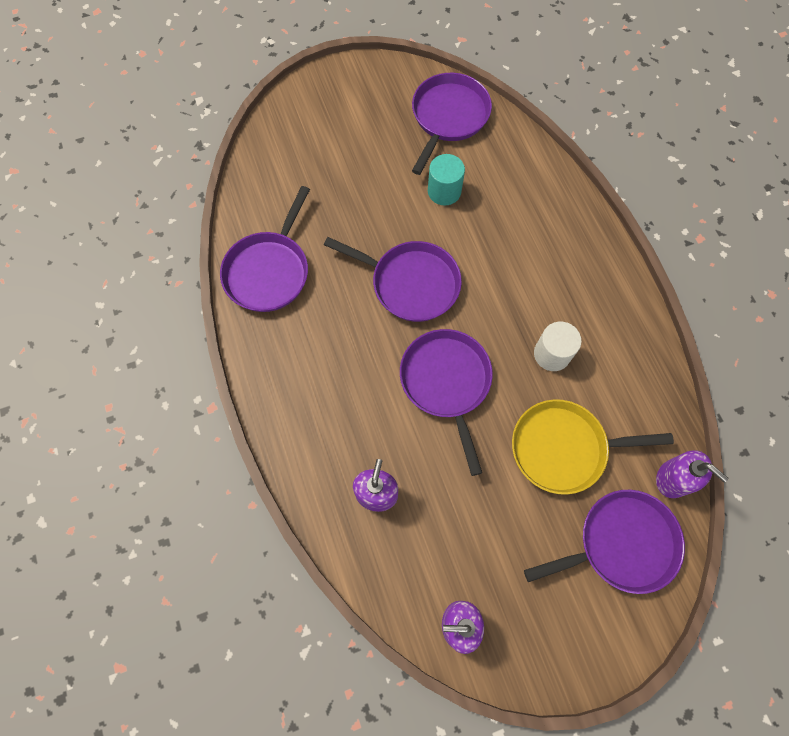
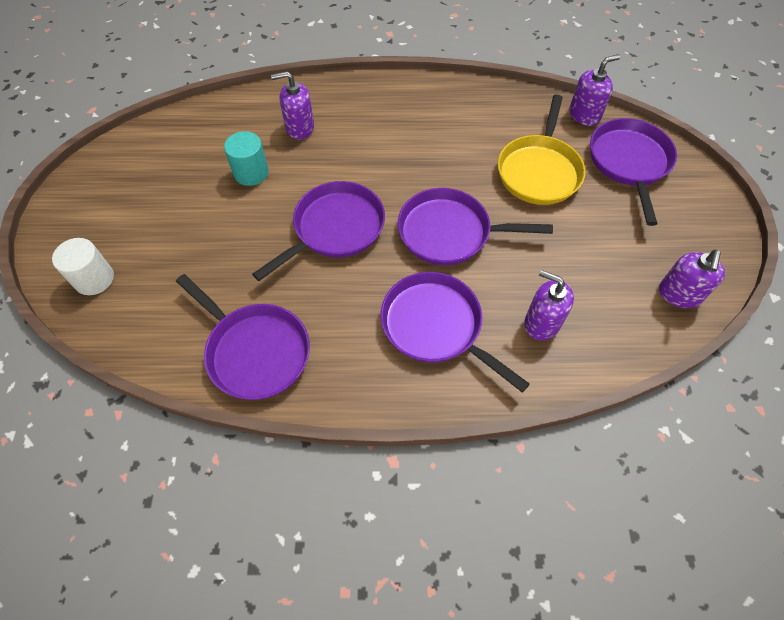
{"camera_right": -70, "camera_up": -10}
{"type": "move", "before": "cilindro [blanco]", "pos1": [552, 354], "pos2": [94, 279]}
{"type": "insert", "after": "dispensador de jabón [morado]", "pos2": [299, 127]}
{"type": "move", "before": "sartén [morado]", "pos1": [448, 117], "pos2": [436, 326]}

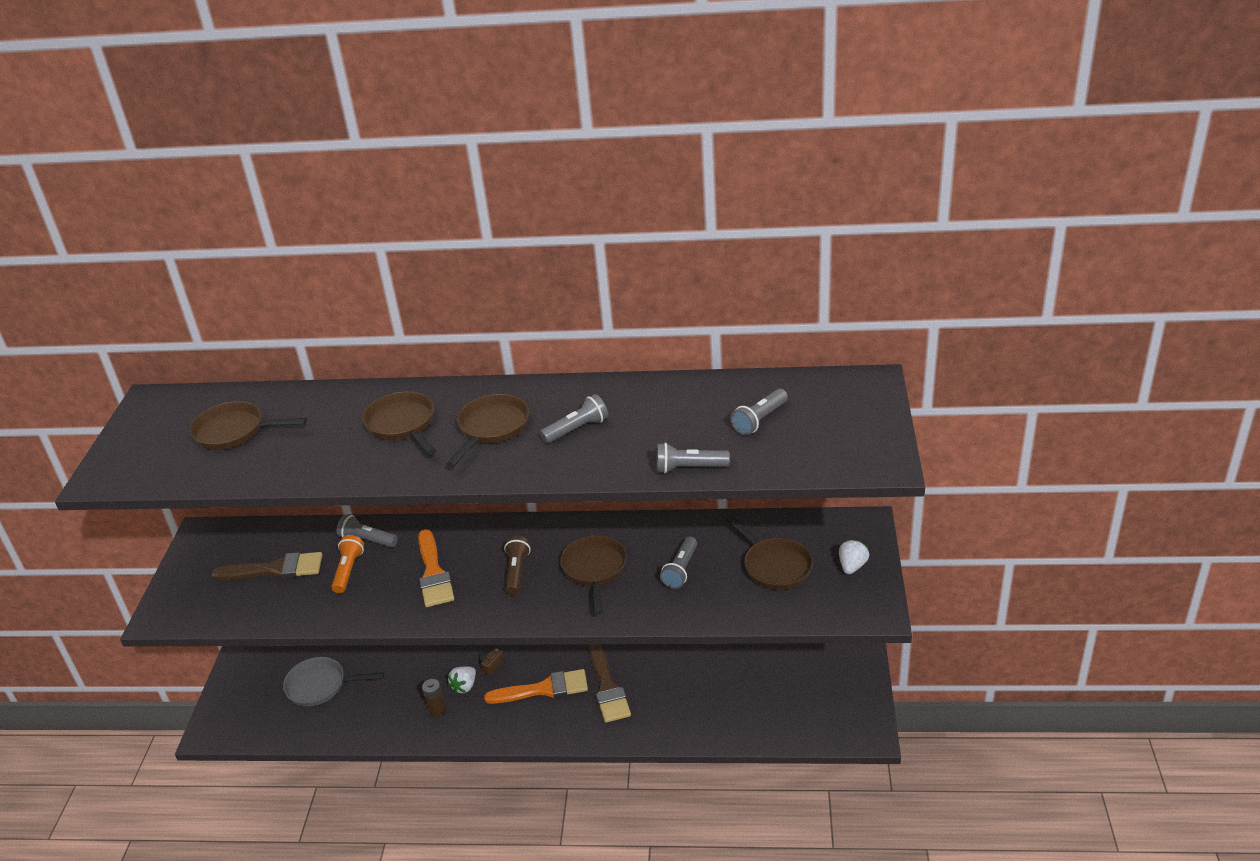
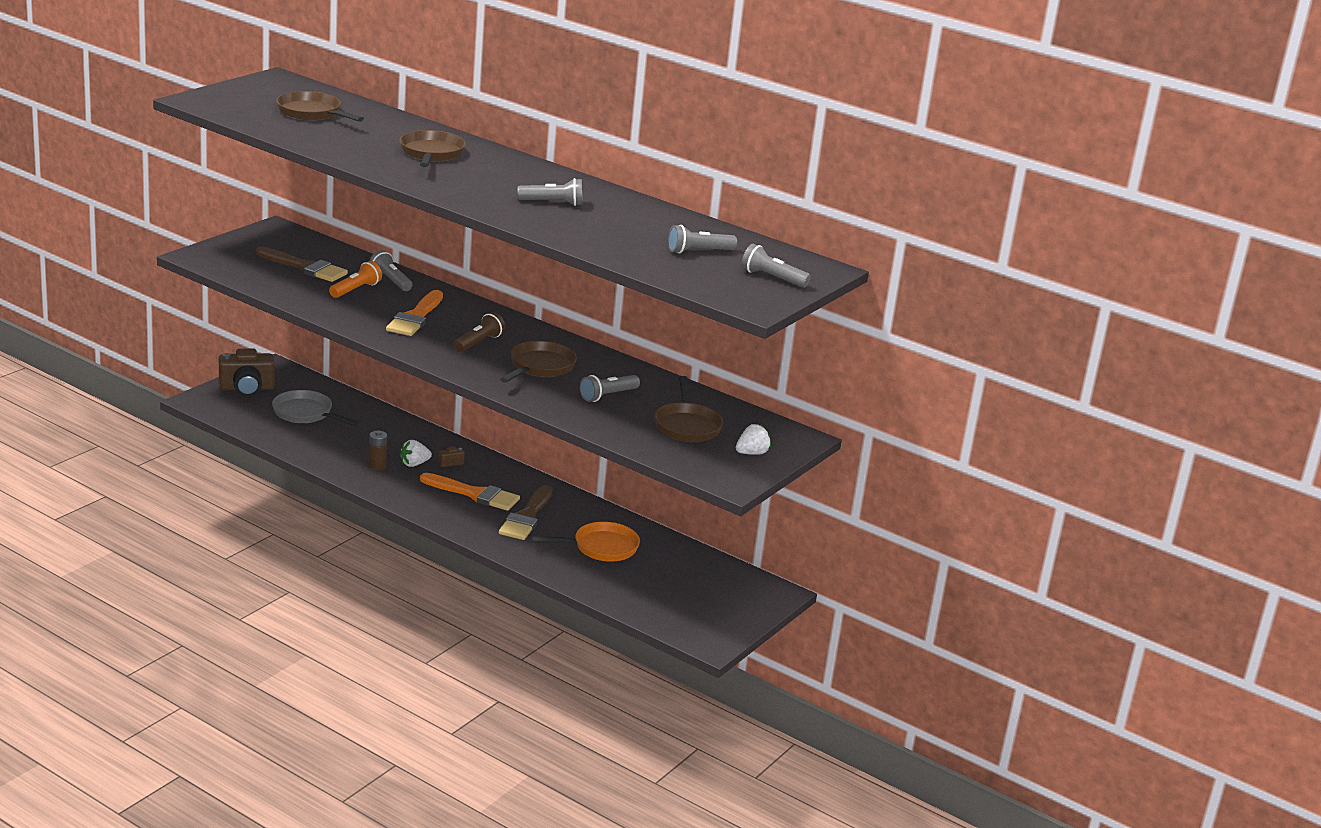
{"camera_right": 25, "camera_up": -10}
{"type": "insert", "after": "cámara [marrón]", "pos2": [246, 389]}
{"type": "insert", "after": "sartén [naranja]", "pos2": [601, 548]}
{"type": "move", "before": "lámpara de mano [gris]", "pos1": [689, 468], "pos2": [772, 278]}
{"type": "delete", "before": "sartén [marrón]", "pos1": [491, 428]}

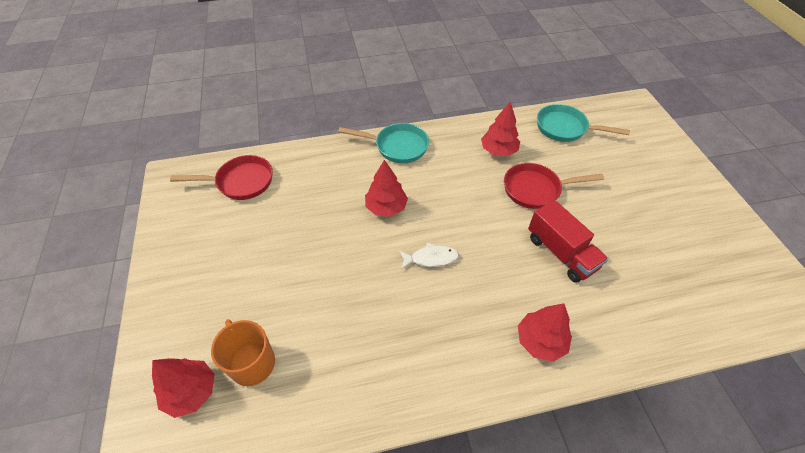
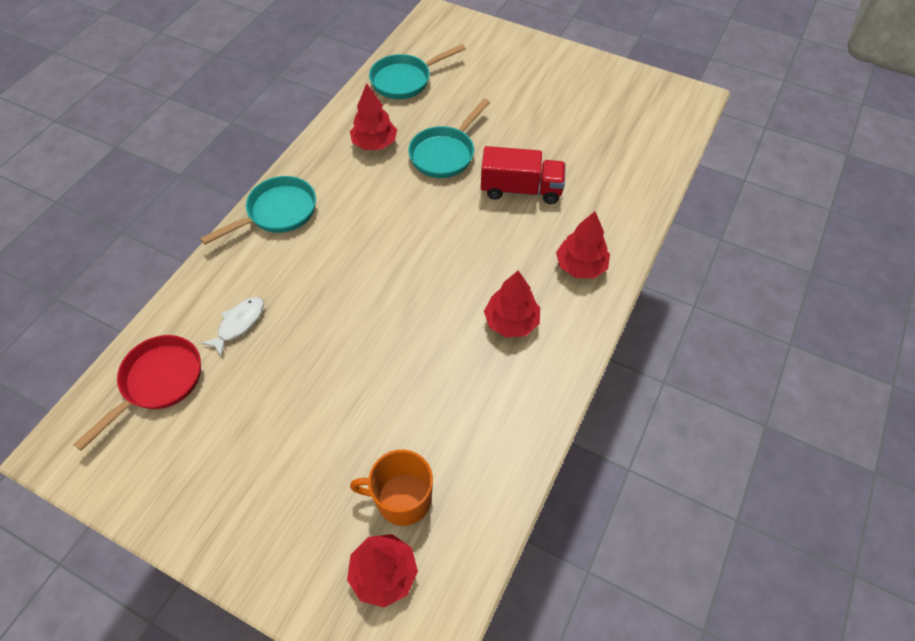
{"camera_right": -50, "camera_up": 5}
{"type": "move", "before": "pez [blanco]", "pos1": [431, 258], "pos2": [239, 324]}
{"type": "recolor", "before": "sartén [rojo]", "after": "sartén [turquesa]", "pos1": [536, 189], "pos2": [445, 153]}
{"type": "move", "before": "árbol [rojo]", "pos1": [386, 207], "pos2": [511, 322]}

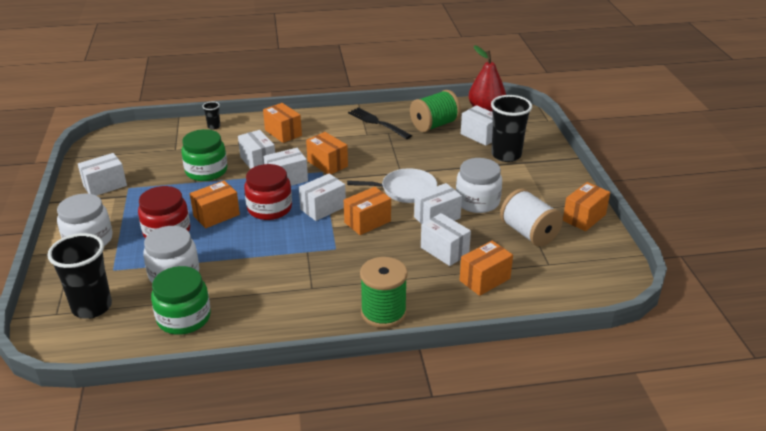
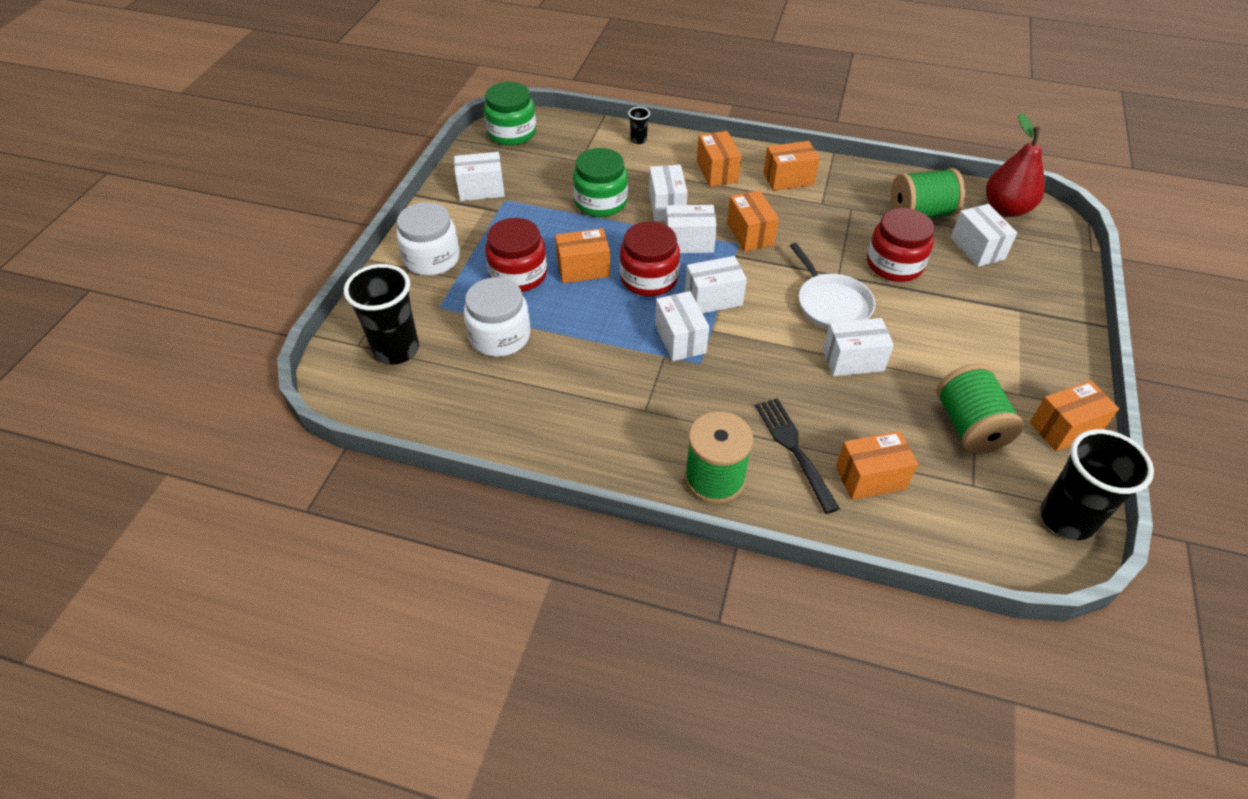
{"camera_right": 25, "camera_up": 15}
{"type": "move", "before": "tarro [verde]", "pos1": [184, 318], "pos2": [512, 133]}
{"type": "move", "before": "caja [blanco]", "pos1": [444, 251], "pos2": [680, 339]}
{"type": "move", "before": "tenedor [negro]", "pos1": [378, 123], "pos2": [795, 450]}
{"type": "move", "before": "caja [naranja]", "pos1": [367, 222], "pos2": [788, 179]}
{"type": "rotate", "before": "sartén [blanco]", "pos1": [405, 190], "pos2": [831, 304], "turn": 45}
{"type": "insert", "after": "tarro [rojo]", "pos2": [894, 264]}
{"type": "recolor", "before": "carrete [blanco]", "after": "carrete [verde]", "pos1": [529, 233], "pos2": [969, 426]}
{"type": "move", "before": "vaso [negro]", "pos1": [506, 155], "pos2": [1066, 518]}
{"type": "delete", "before": "tarro [blanco]", "pos1": [477, 201]}

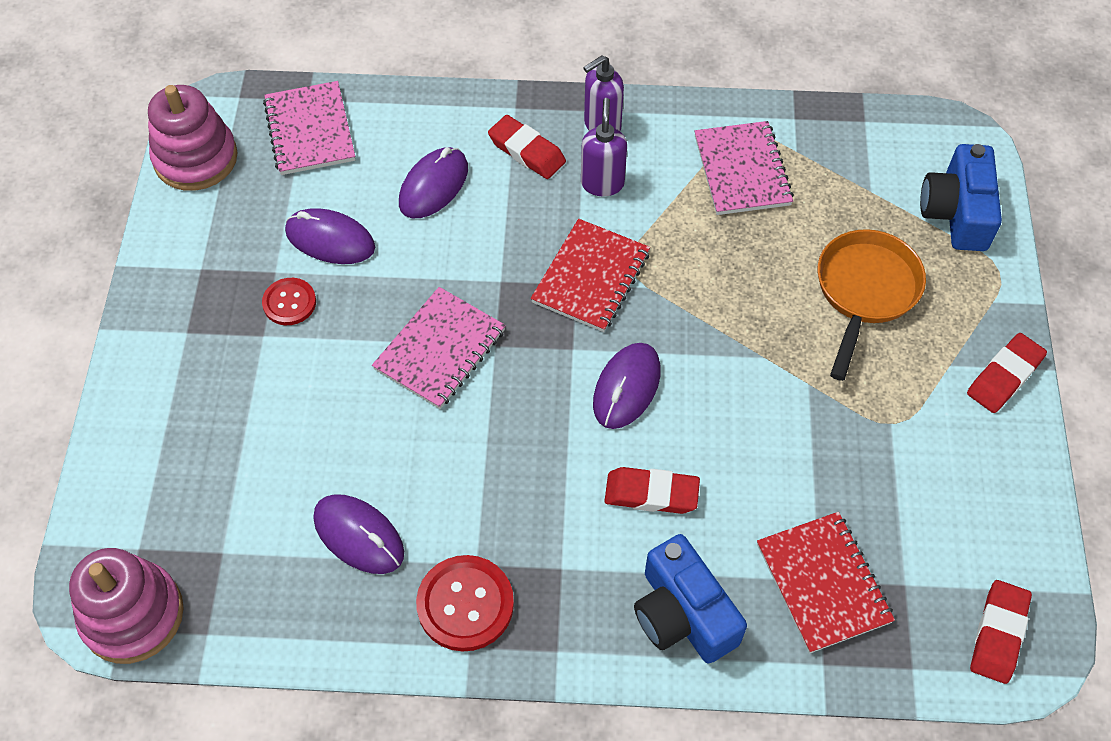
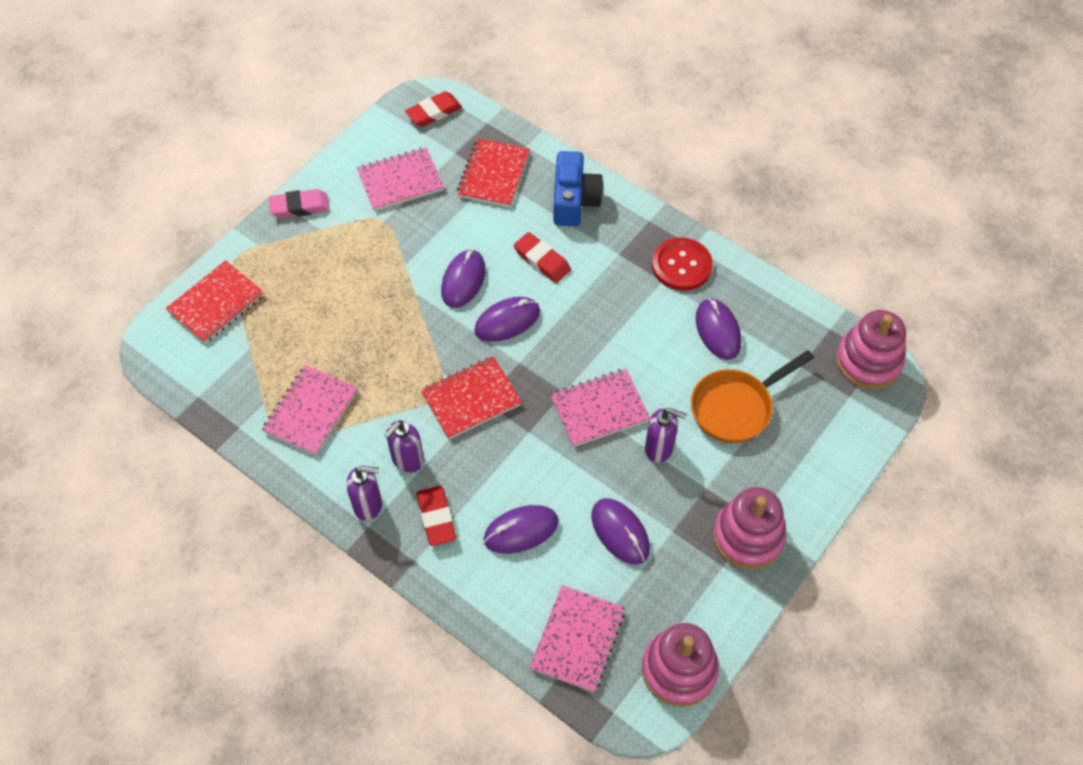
{"camera_right": -145, "camera_up": 0}
{"type": "replace", "before": "cámara [azul]", "after": "cuaderno [rojo]", "pos1": [956, 212], "pos2": [216, 304]}
{"type": "recolor", "before": "goma de borrar [rojo]", "after": "goma de borrar [rosa]", "pos1": [1004, 376], "pos2": [300, 207]}
{"type": "insert", "after": "cuaderno [rosa]", "pos2": [400, 181]}
{"type": "insert", "after": "ratón [morado]", "pos2": [463, 280]}
{"type": "insert", "after": "dispensador de jabón [morado]", "pos2": [659, 448]}
{"type": "move", "before": "sartén [naranja]", "pos1": [864, 292], "pos2": [736, 407]}
{"type": "insert", "after": "juguete apilable [rosa]", "pos2": [748, 536]}
{"type": "delete", "before": "botón [rojo]", "pos1": [289, 303]}

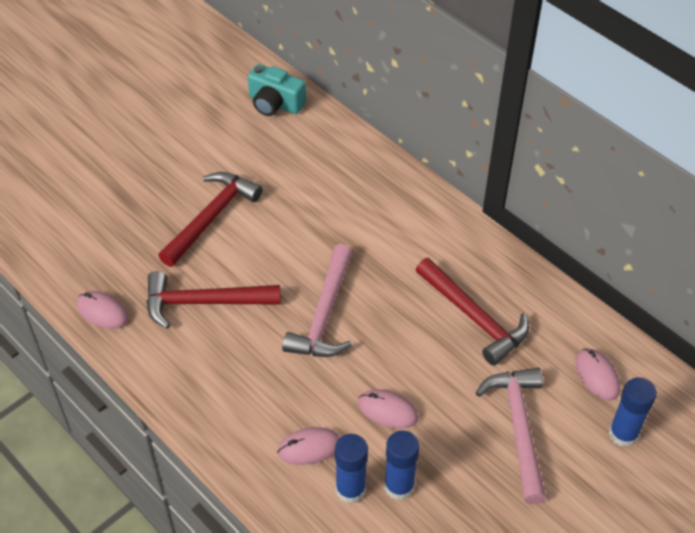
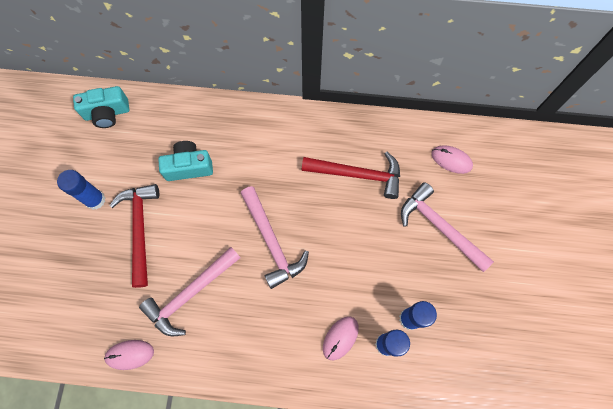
{"camera_right": -40, "camera_up": 20}
{"type": "move", "before": "barra de pegamento [azul]", "pos1": [623, 434], "pos2": [95, 200]}
{"type": "recolor", "before": "martillo [rojo]", "after": "martillo [rosa]", "pos1": [204, 303], "pos2": [190, 294]}
{"type": "insert", "after": "cámara [turquesa]", "pos2": [189, 167]}
{"type": "delete", "before": "ratón [rosa]", "pos1": [388, 410]}

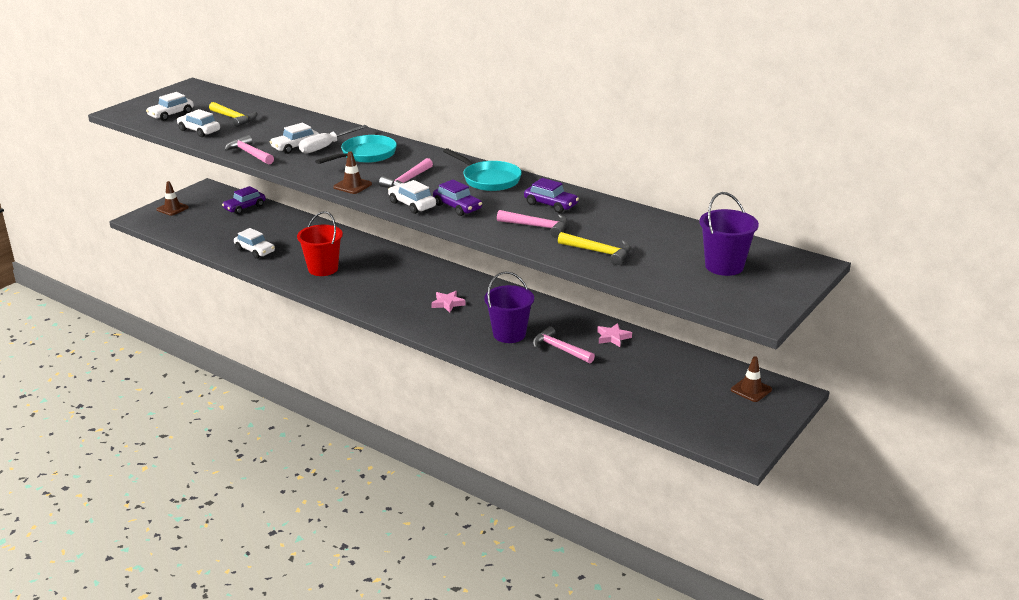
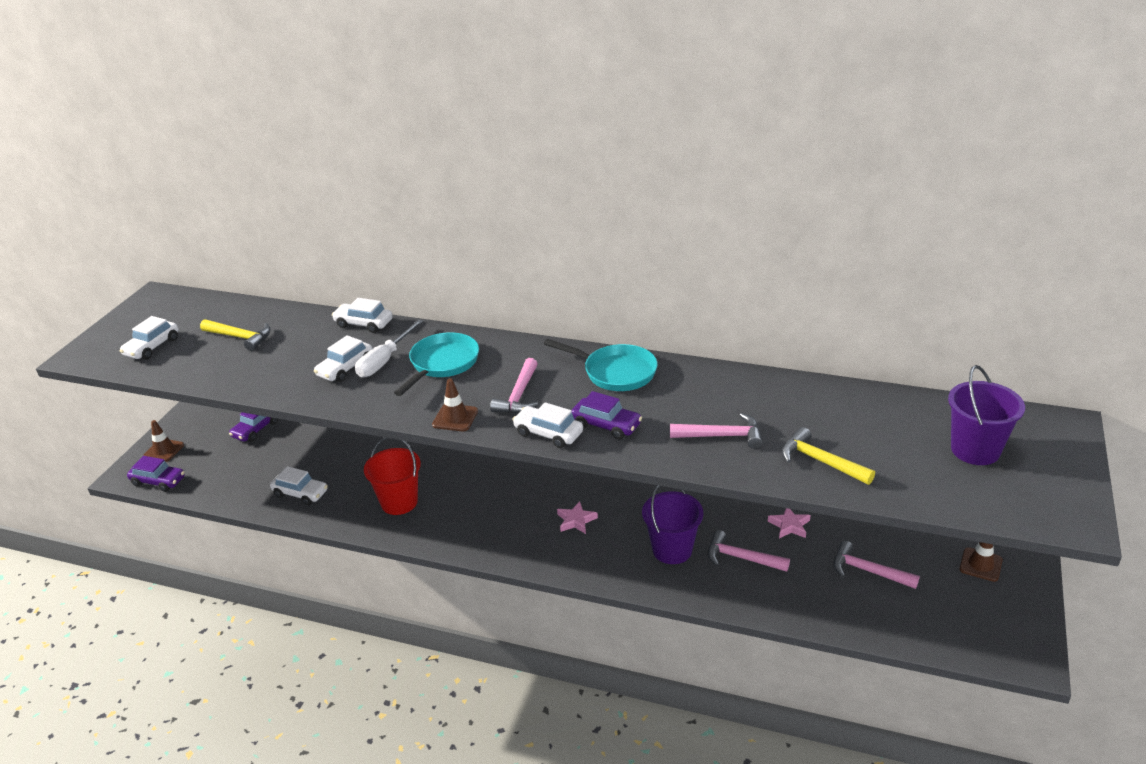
{"camera_right": -15, "camera_up": 5}
{"type": "move", "before": "coche [morado]", "pos1": [550, 204], "pos2": [158, 481]}
{"type": "move", "before": "coche [blanco]", "pos1": [199, 131], "pos2": [363, 324]}
{"type": "rotate", "before": "martillo [amarillo]", "pos1": [598, 252], "pos2": [821, 461], "turn": -150}
{"type": "move", "before": "martillo [rosa]", "pos1": [250, 154], "pos2": [868, 571]}

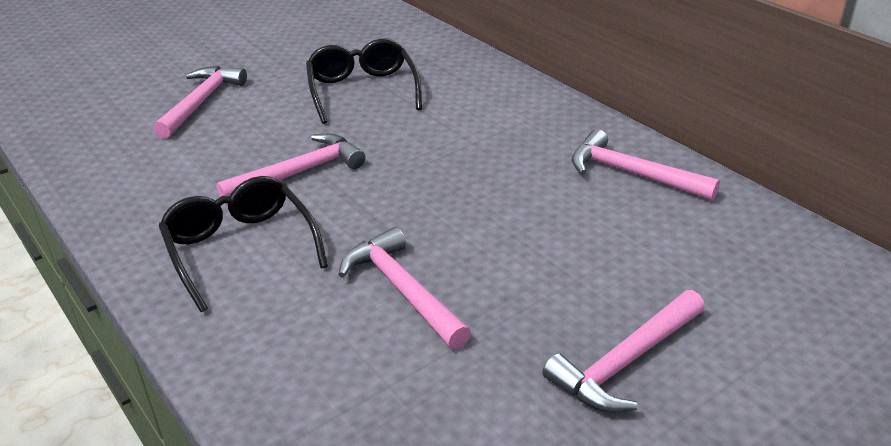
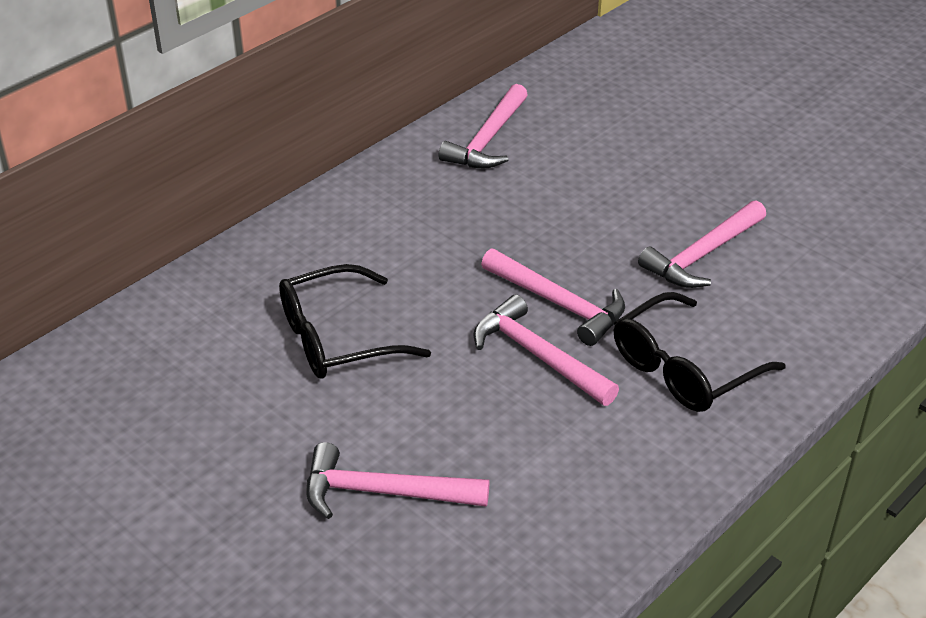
{"camera_right": -100, "camera_up": 5}
{"type": "move", "before": "martillo [rosa]", "pos1": [625, 362], "pos2": [559, 304]}

